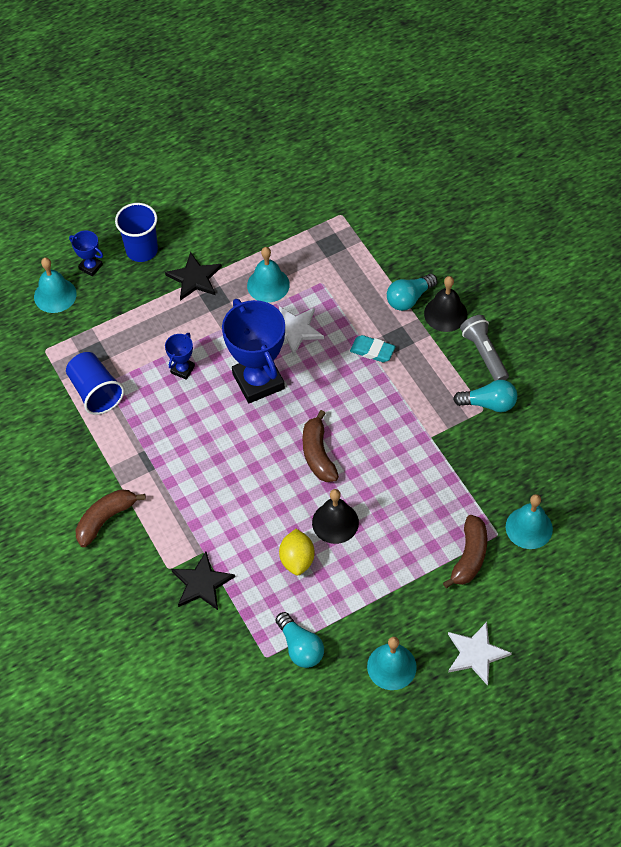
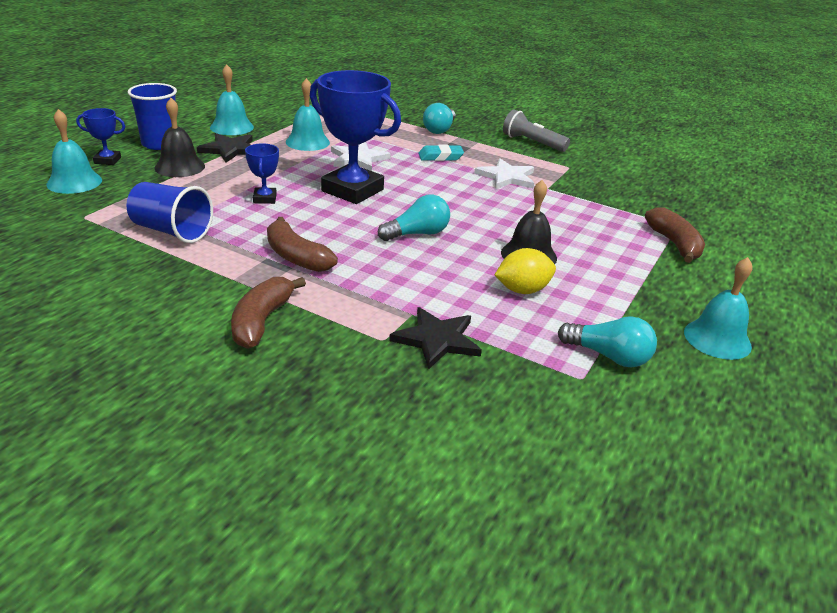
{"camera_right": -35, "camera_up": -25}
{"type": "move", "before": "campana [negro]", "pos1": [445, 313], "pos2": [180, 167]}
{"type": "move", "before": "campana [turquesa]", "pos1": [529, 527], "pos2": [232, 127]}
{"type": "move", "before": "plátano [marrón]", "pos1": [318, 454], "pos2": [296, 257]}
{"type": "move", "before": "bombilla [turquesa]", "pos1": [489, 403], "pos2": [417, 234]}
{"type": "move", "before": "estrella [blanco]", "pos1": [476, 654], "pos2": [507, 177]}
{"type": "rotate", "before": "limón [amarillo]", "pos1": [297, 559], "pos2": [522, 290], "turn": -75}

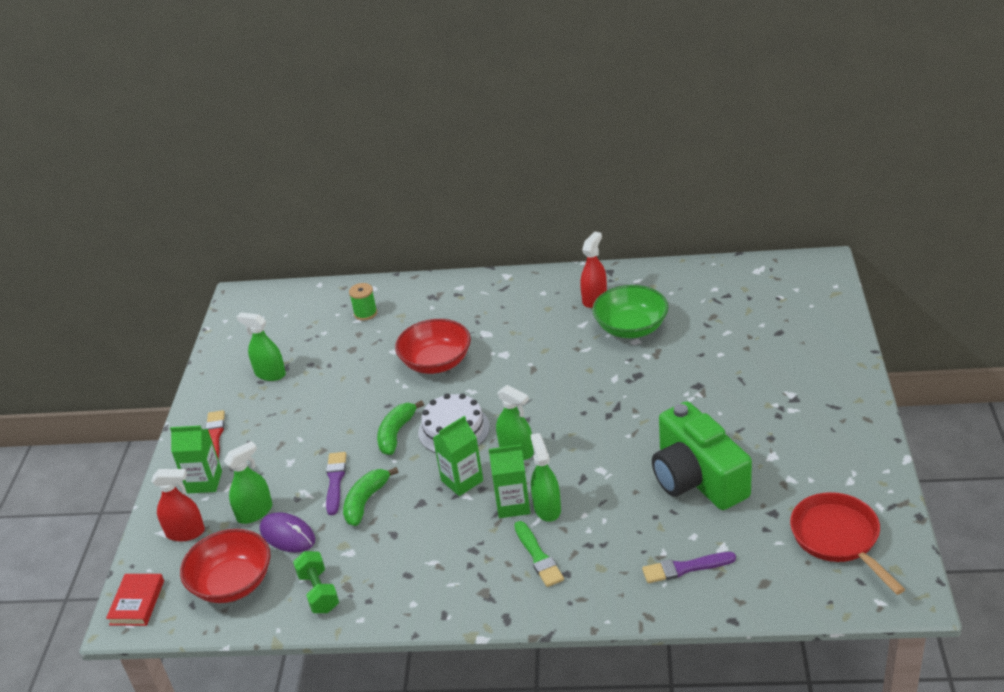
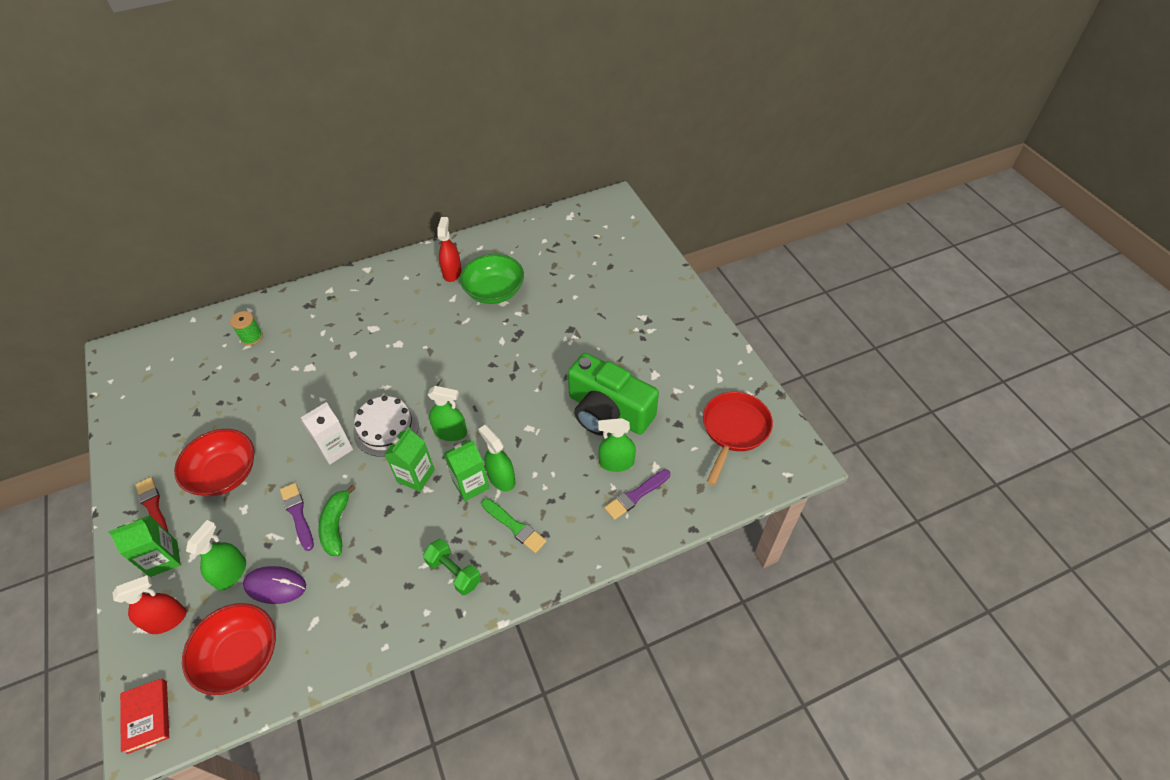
{"camera_right": -30, "camera_up": 15}
{"type": "move", "before": "cuenco [rojo]", "pos1": [436, 362], "pos2": [225, 474]}
{"type": "replace", "before": "plátano [verde]", "after": "cartón de leche [blanco]", "pos1": [396, 433], "pos2": [335, 448]}
{"type": "move", "before": "mancuerna [verde]", "pos1": [319, 592], "pos2": [454, 572]}
{"type": "move", "before": "pulverizador [verde]", "pos1": [270, 374], "pos2": [616, 463]}
{"type": "rotate", "before": "sartén [rojo]", "pos1": [838, 538], "pos2": [734, 430], "turn": 75}

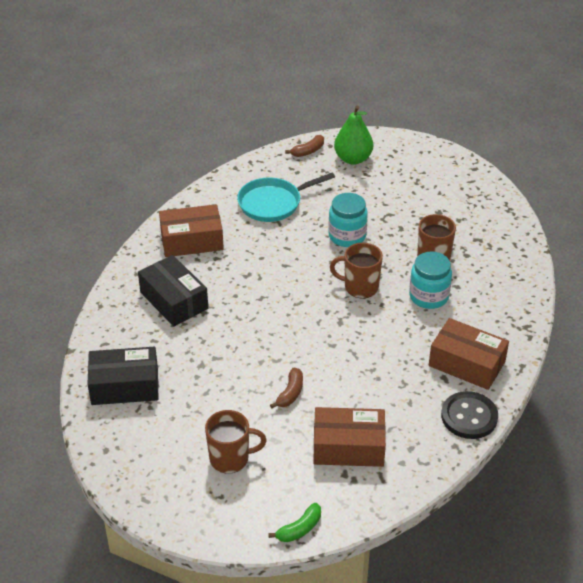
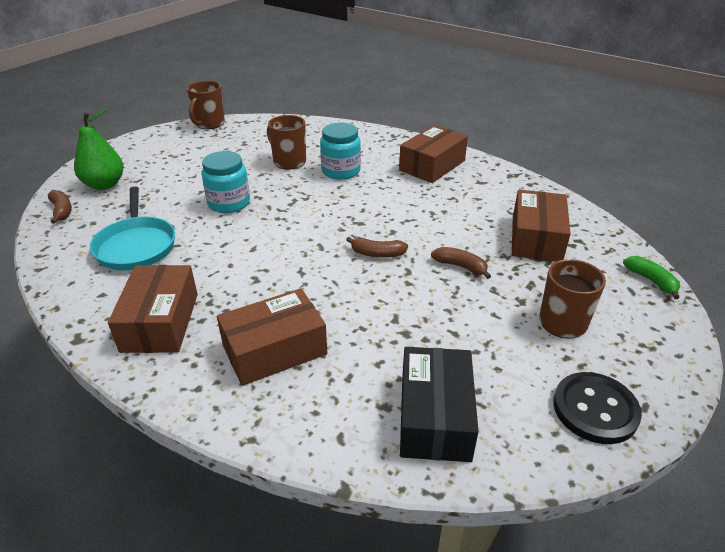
{"camera_right": -80, "camera_up": -5}
{"type": "move", "before": "taza [marrón]", "pos1": [360, 287], "pos2": [209, 124]}
{"type": "recolor", "before": "caja [negro]", "after": "caja [marrón]", "pos1": [174, 300], "pos2": [274, 350]}
{"type": "insert", "after": "plátano [marrón]", "pos2": [377, 254]}
{"type": "move", "before": "botón [negro]", "pos1": [469, 417], "pos2": [595, 409]}

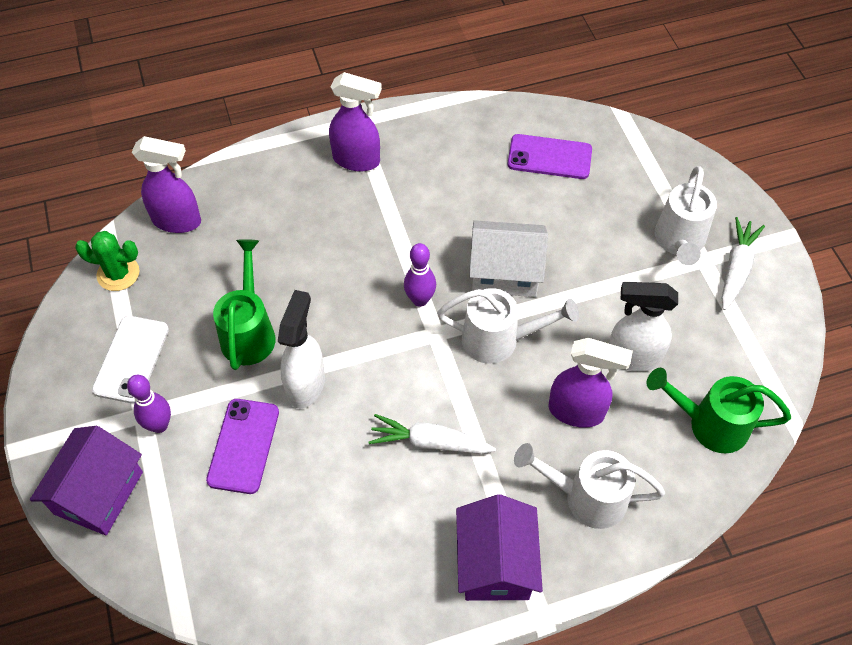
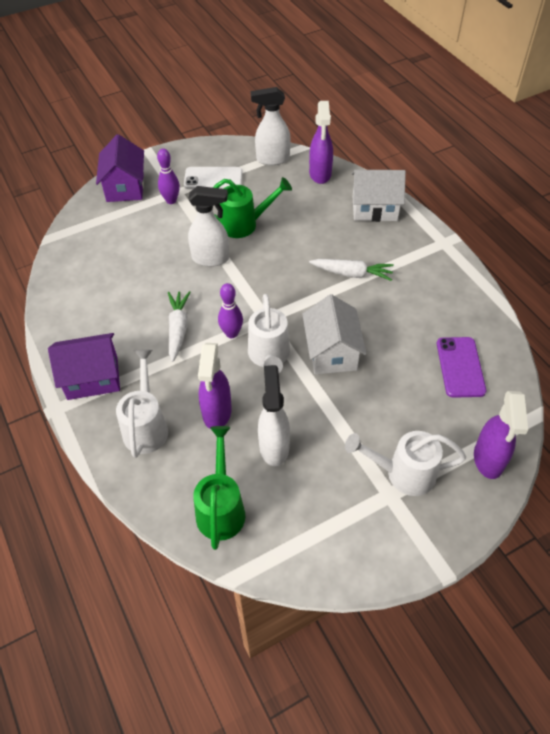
{"camera_right": 80, "camera_up": -5}
{"type": "rotate", "before": "casa [morado]", "pos1": [98, 493], "pos2": [125, 187], "turn": 75}
{"type": "move", "before": "bolo [morado]", "pos1": [420, 300], "pos2": [231, 333]}
{"type": "replace", "before": "cactus [verde]", "after": "pulverizador [blanco]", "pos1": [118, 273], "pos2": [272, 159]}
{"type": "move", "before": "zanahoria [blanco]", "pos1": [736, 268], "pos2": [352, 274]}
{"type": "insert", "after": "casa [blanco]", "pos2": [374, 208]}
{"type": "move", "before": "pulverizador [morado]", "pos1": [357, 160], "pos2": [488, 460]}
{"type": "delete", "before": "móvil [morado]", "pos1": [244, 446]}

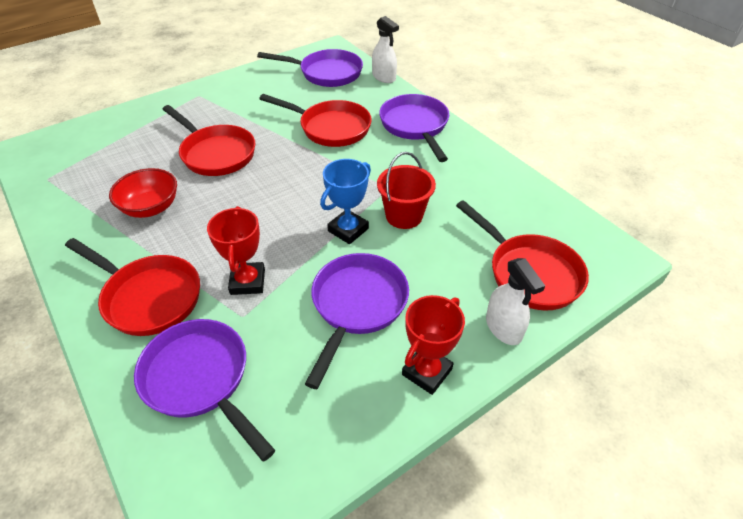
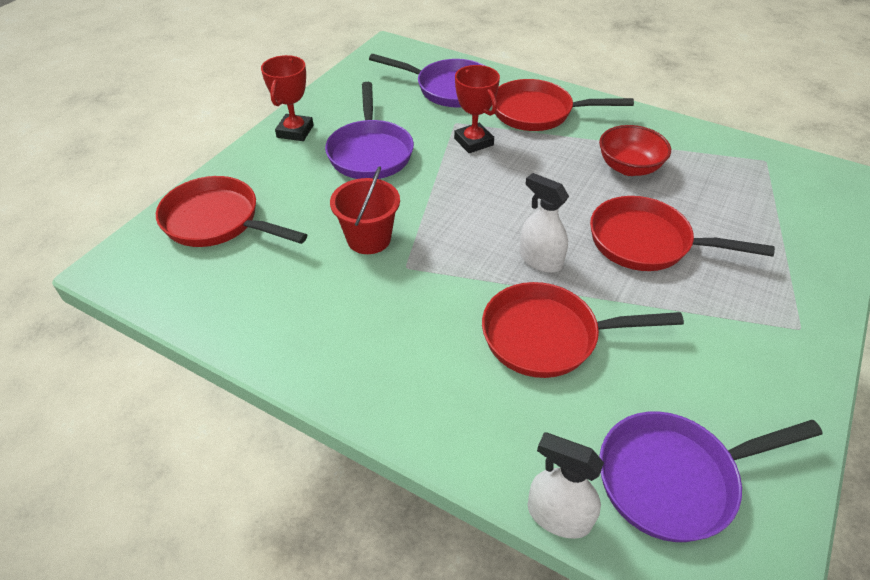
{"camera_right": 155, "camera_up": 0}
{"type": "move", "before": "pulverizador [blanco]", "pos1": [503, 328], "pos2": [540, 260]}
{"type": "delete", "before": "trofeo [azul]", "pos1": [348, 230]}
{"type": "delete", "before": "sartén [morado]", "pos1": [415, 126]}

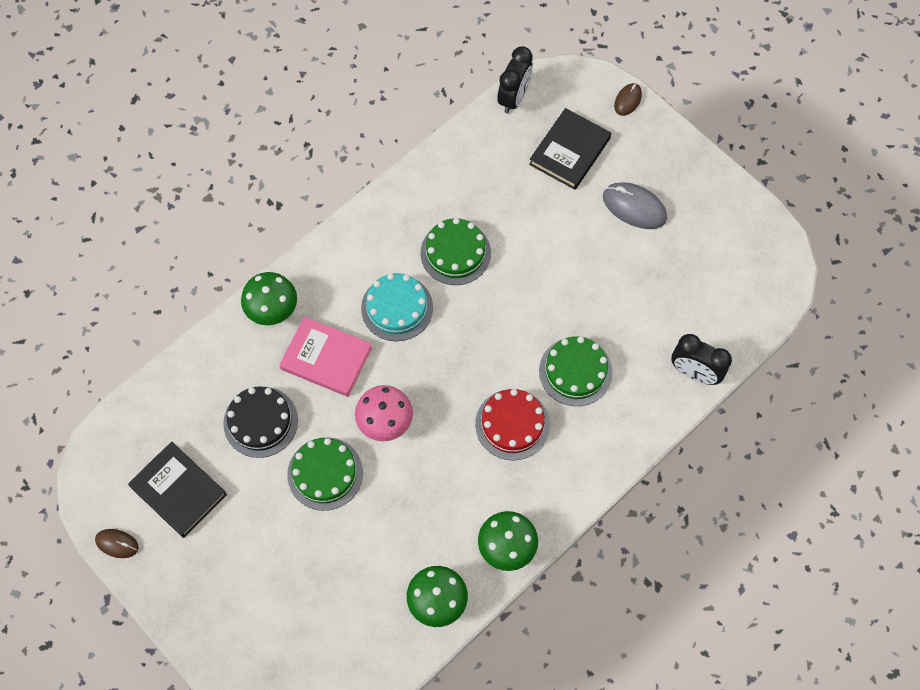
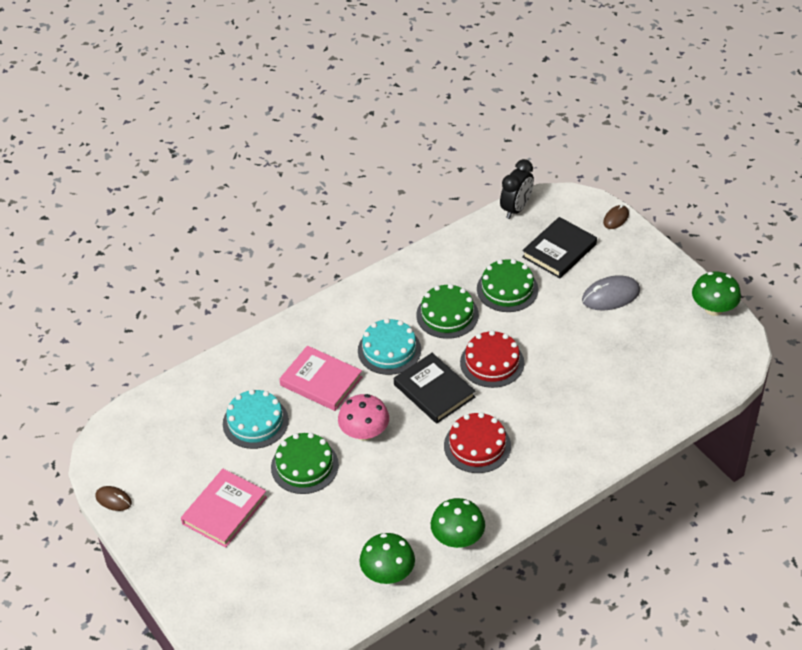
{"camera_right": 10, "camera_up": -20}
{"type": "insert", "after": "libro [rosa]", "pos2": [224, 510]}
{"type": "recolor", "before": "tarta [negro]", "after": "tarta [turquesa]", "pos1": [260, 422], "pos2": [255, 422]}
{"type": "move", "before": "libro [negro]", "pos1": [178, 491], "pos2": [434, 391]}
{"type": "insert", "after": "tarta [rojo]", "pos2": [492, 362]}
{"type": "move", "before": "tarta [verde]", "pos1": [575, 371], "pos2": [507, 289]}
{"type": "rotate", "before": "ratón [gris]", "pos1": [634, 207], "pos2": [611, 296], "turn": -60}
{"type": "move", "before": "seta [verde]", "pos1": [272, 309], "pos2": [713, 309]}
{"type": "delete", "before": "despertador [negro]", "pos1": [694, 373]}

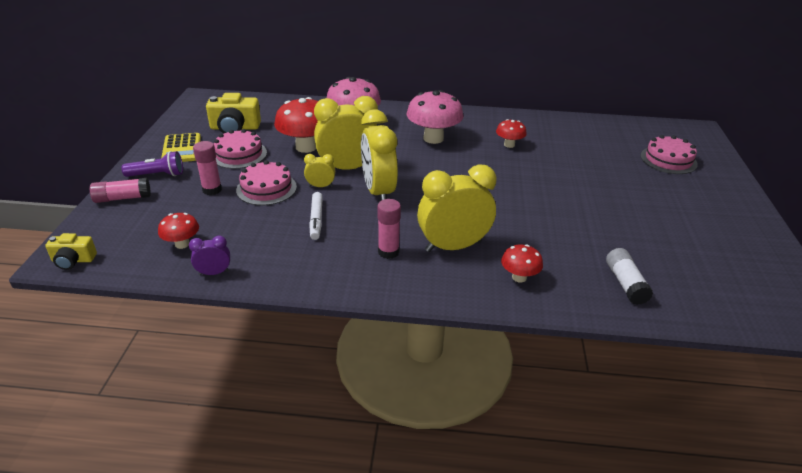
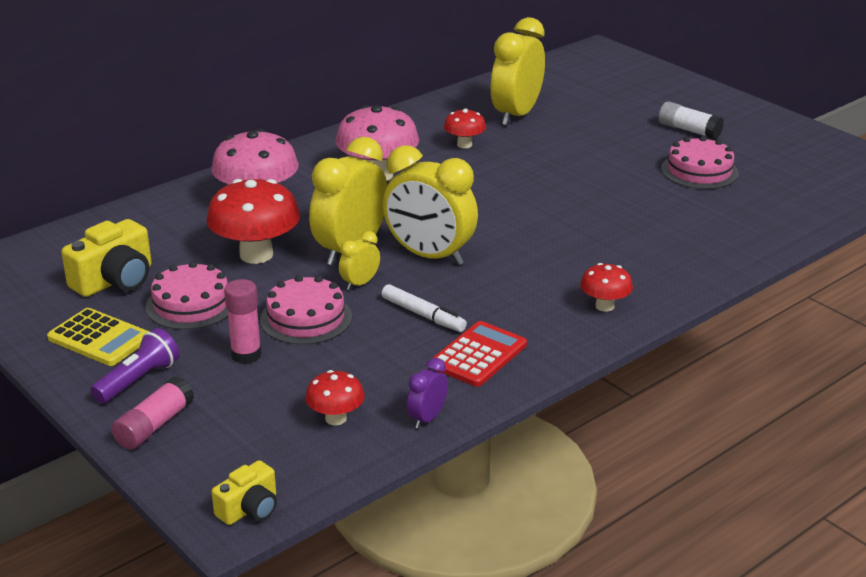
{"camera_right": -45, "camera_up": -5}
{"type": "insert", "after": "calculadora [rojo]", "pos2": [478, 355]}
{"type": "move", "before": "despertador [amarillo]", "pos1": [453, 246], "pos2": [516, 115]}
{"type": "move", "before": "seta [rojo]", "pos1": [519, 277], "pos2": [604, 306]}
{"type": "move", "before": "barra de pegamento [blanco]", "pos1": [625, 284], "pos2": [689, 130]}
{"type": "move", "before": "tarta [rosa]", "pos1": [668, 160], "pos2": [699, 171]}
{"type": "delete", "before": "barra de pegamento [rosa]", "pos1": [388, 252]}

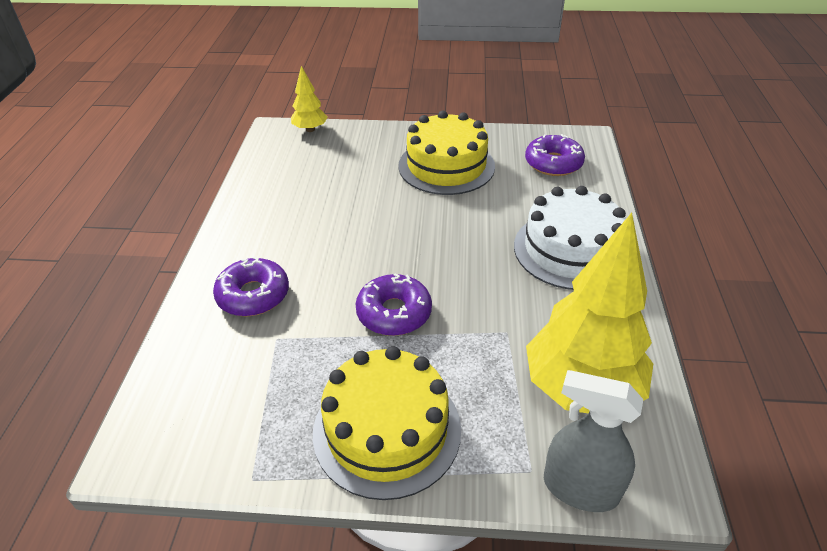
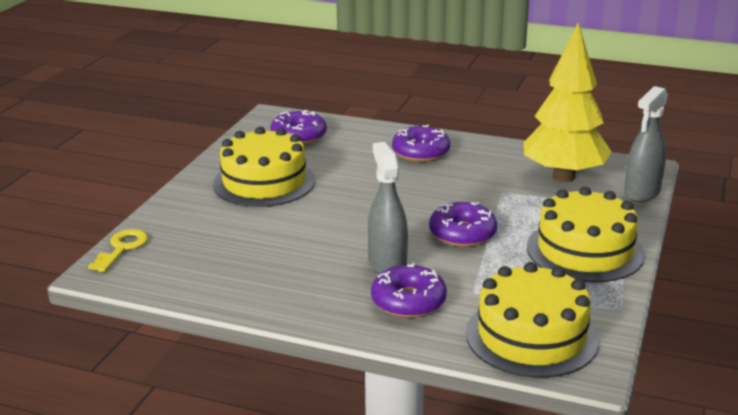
{"camera_right": -75, "camera_up": -15}
{"type": "replace", "before": "árbol [amarillo]", "after": "llave [amarillo]", "pos1": [310, 129], "pos2": [122, 248]}
{"type": "insert", "after": "pulverizador [gris]", "pos2": [387, 264]}
{"type": "replace", "before": "tarta [blanco]", "after": "rosquilla [morado]", "pos1": [570, 250], "pos2": [420, 152]}
{"type": "insert", "after": "tarta [amarillo]", "pos2": [531, 336]}

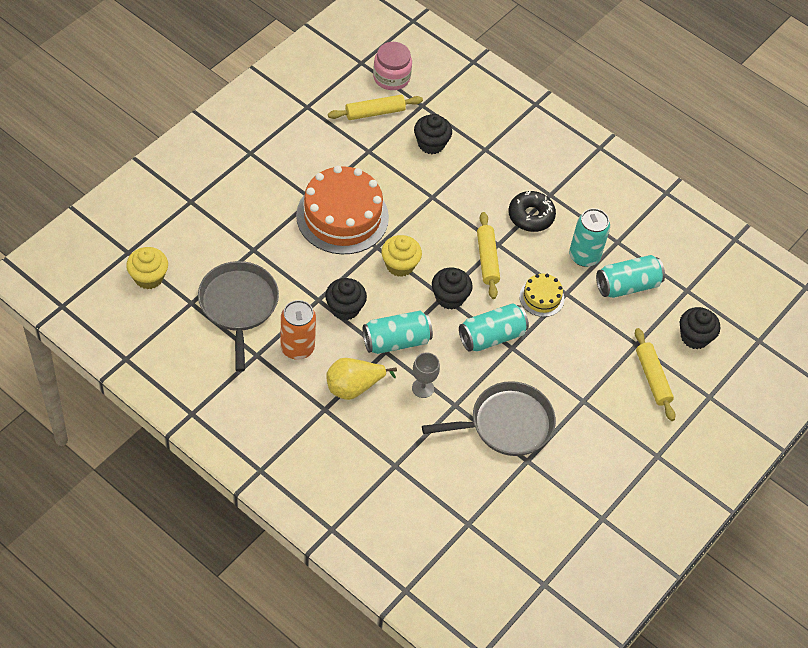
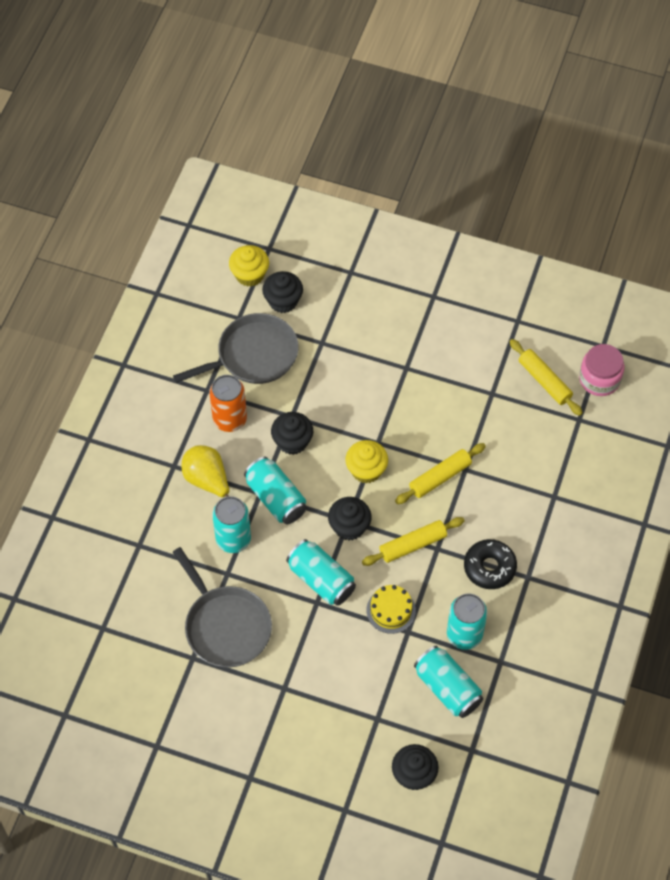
{"camera_right": 75, "camera_up": 5}
{"type": "replace", "before": "copa [gris]", "after": "lata [turquesa]", "pos1": [423, 388], "pos2": [233, 539]}
{"type": "move", "before": "magdalena [negro]", "pos1": [431, 144], "pos2": [283, 301]}
{"type": "move", "before": "rodillo [amarillo]", "pos1": [652, 378], "pos2": [440, 477]}
{"type": "delete", "before": "tarta [naranja]", "pos1": [342, 216]}

